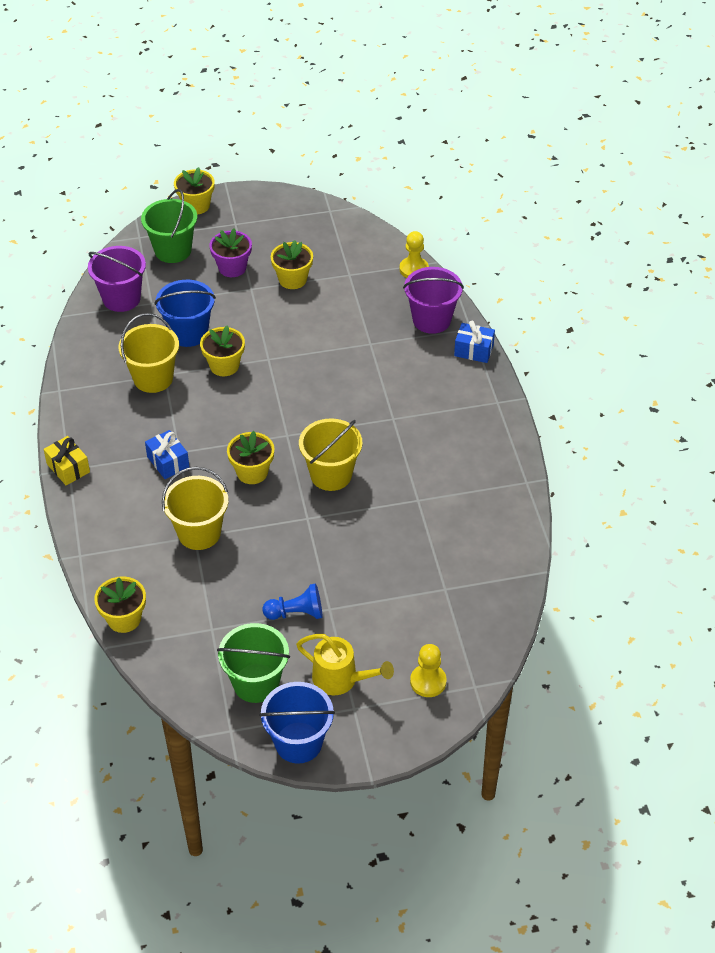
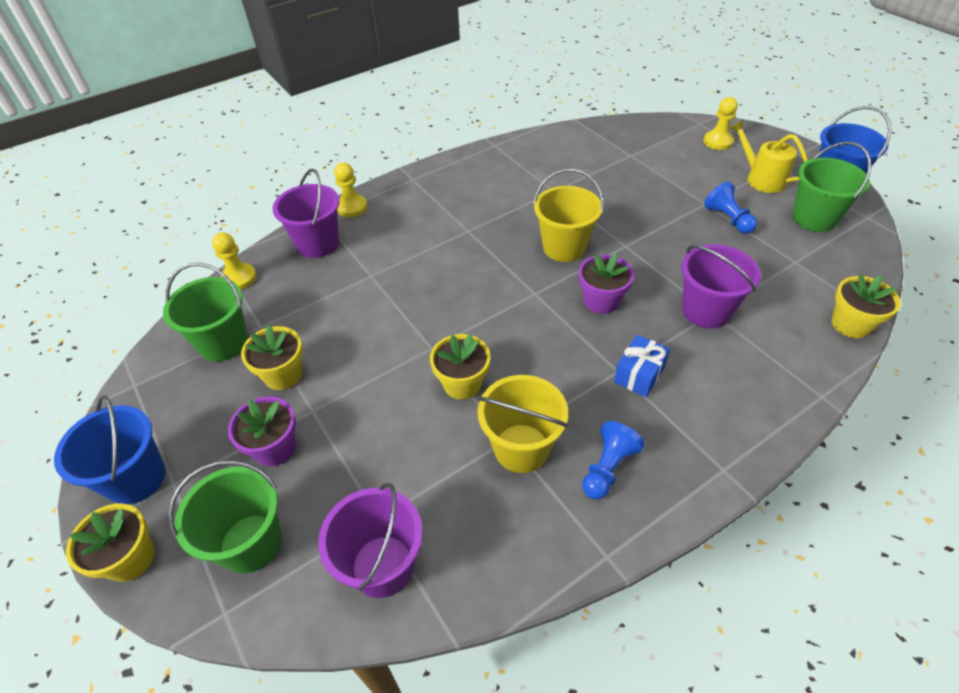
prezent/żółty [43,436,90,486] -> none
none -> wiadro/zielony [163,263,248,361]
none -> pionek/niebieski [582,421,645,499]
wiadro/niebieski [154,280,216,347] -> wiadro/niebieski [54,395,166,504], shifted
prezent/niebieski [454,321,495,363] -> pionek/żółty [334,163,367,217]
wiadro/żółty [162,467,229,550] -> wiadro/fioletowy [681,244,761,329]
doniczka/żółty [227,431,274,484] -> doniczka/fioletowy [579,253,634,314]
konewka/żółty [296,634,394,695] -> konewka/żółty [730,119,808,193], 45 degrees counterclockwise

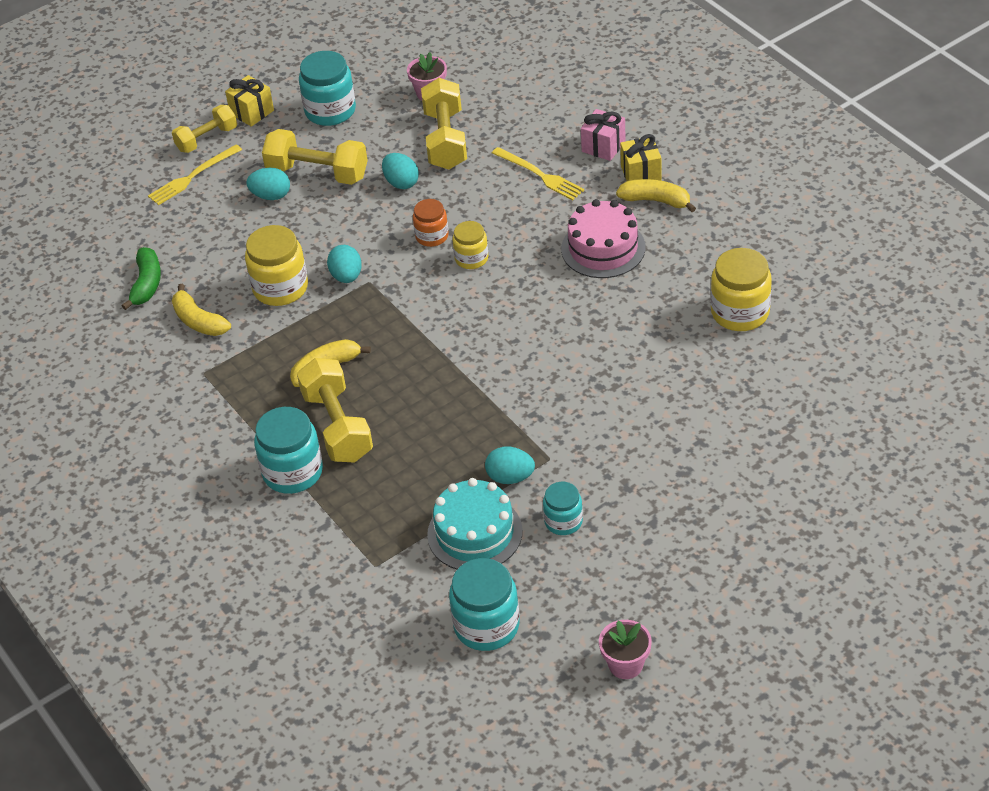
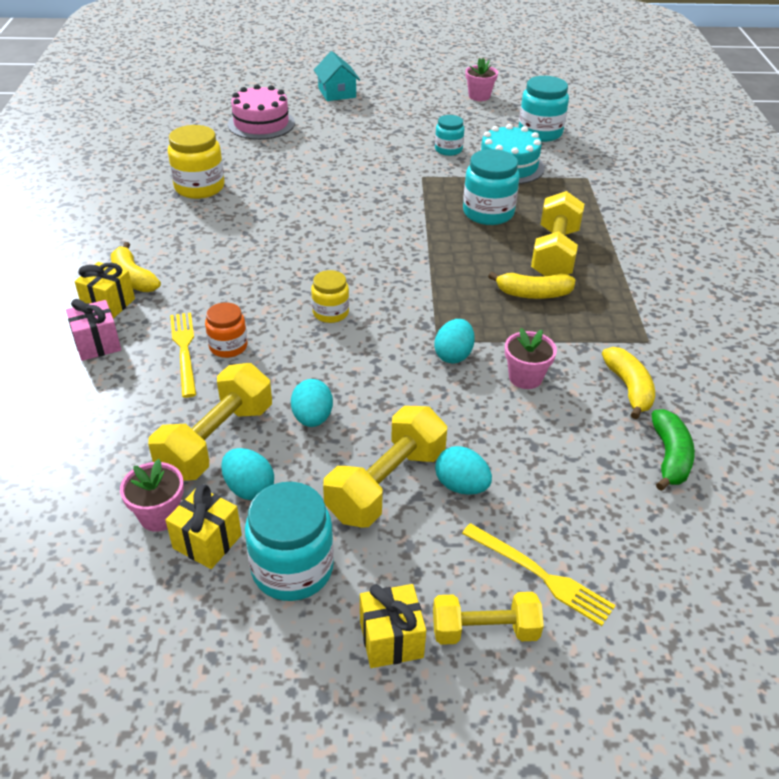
none -> prezent/żółty [165,484,242,569]
none -> domek/turkusowy [314,51,360,101]
słoik/turkusowy [254,407,323,494] -> słoik/turkusowy [463,149,520,225], shifted
słoik/pomarańczowy [413,199,449,247] -> słoik/pomarańczowy [205,302,247,358], shifted
jajko/turkusowy [485,447,535,484] -> jajko/turkusowy [221,448,274,500], shifted
tort/różowy [561,199,646,278] -> tort/różowy [228,84,295,140], shifted
słoik/żółty [245,225,308,306] -> doniczka/różowy [505,328,557,389]
banan/zielony [122,247,161,310] -> banan/zielony [651,409,695,491], 150 degrees clockwise
widelec/żółty [148,145,242,205] -> widelec/żółty [462,523,616,626], 45 degrees clockwise
hantel/żółty [262,129,368,185] -> hantel/żółty [323,406,447,528], 75 degrees clockwise

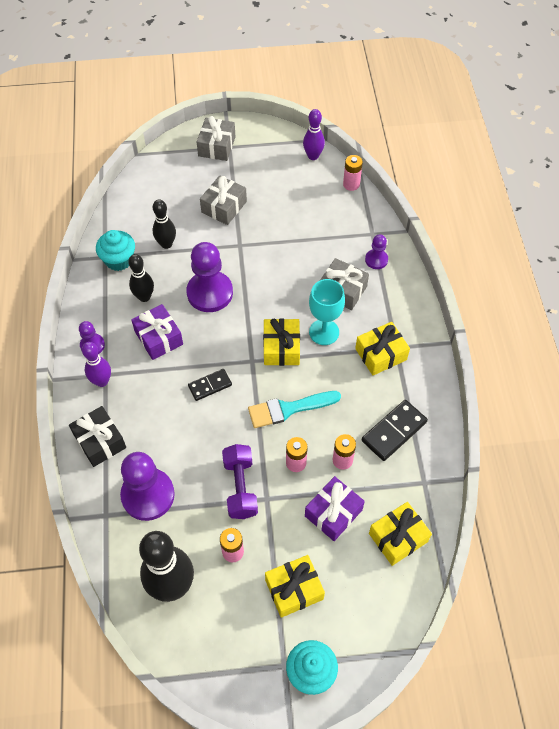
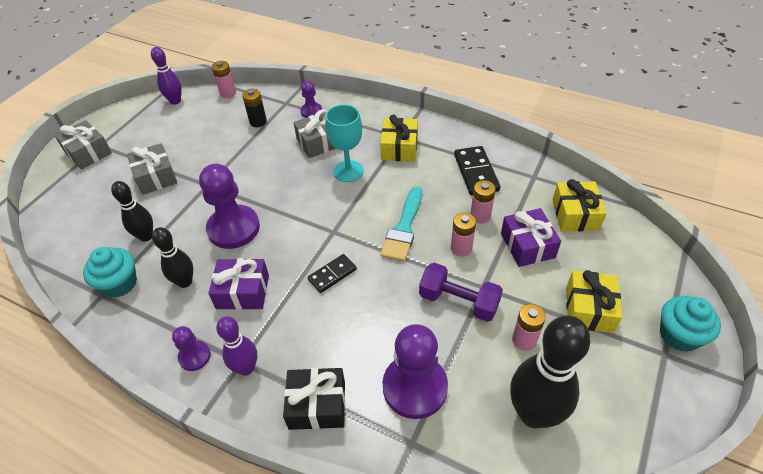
prezent/żółty [263,319,300,366] -> none
none -> bateria/czarny [242,89,267,127]
kostka domina/czarny [188,369,232,401] -> kostka domina/czarny [308,254,357,293], 45 degrees clockwise

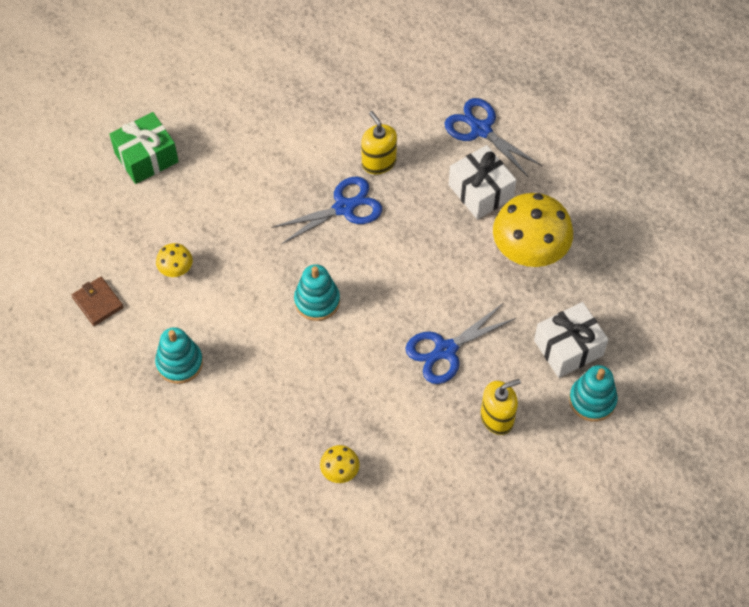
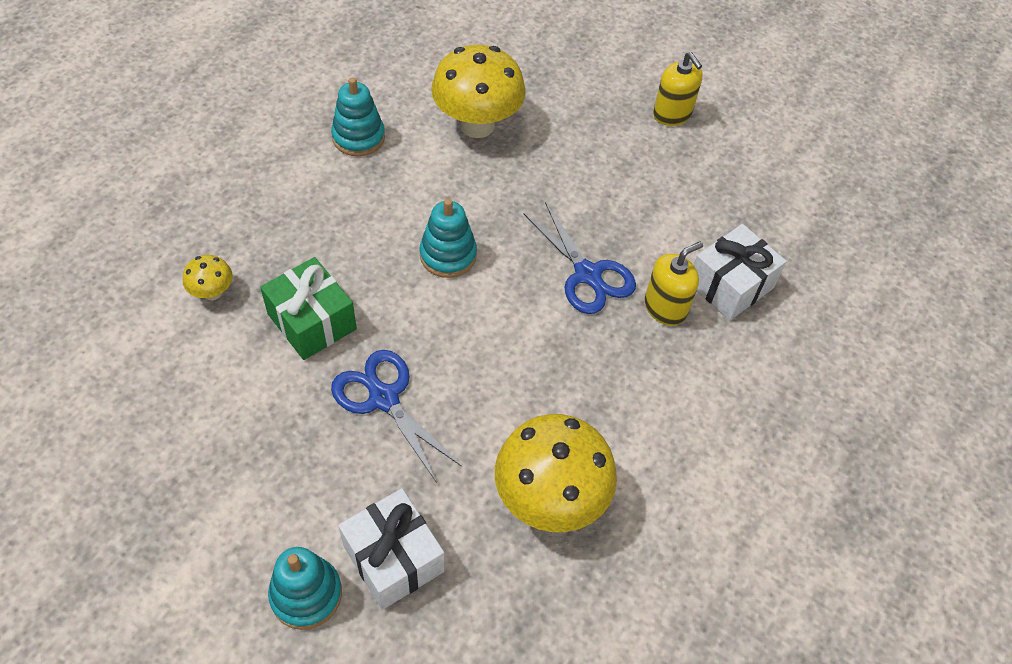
portfel/brązowy [72,277,124,326] -> none
nożyczki/niebieski [445,98,542,178] -> none
prezent/zielony [110,112,179,184] -> prezent/zielony [260,257,357,360], shifted
prezent/biały [449,145,516,220] -> prezent/biały [694,224,787,320], shifted
dozownik mydła/żółty [481,379,521,435] -> dozownik mydła/żółty [653,52,703,126], shifted
grzyb/żółty [156,243,193,277] -> grzyb/żółty [431,45,526,138], x2.17

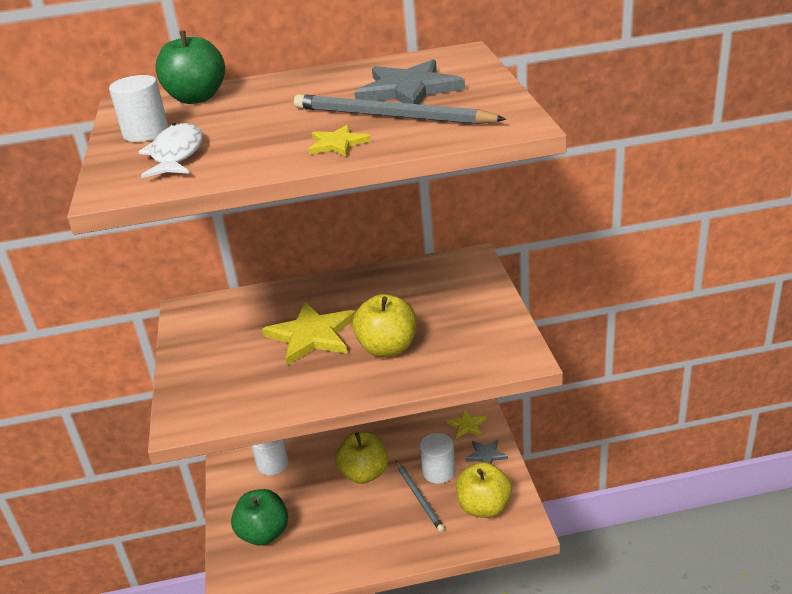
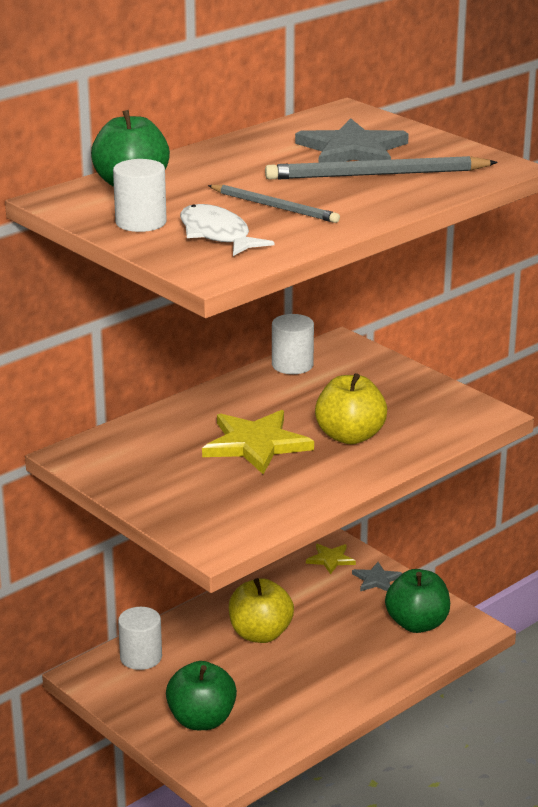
gwiazda/żółty [308,124,371,156] -> none
ołówek/szary [396,461,445,532] -> ołówek/szary [208,185,340,223], shifted
walec/biały [420,433,456,484] -> walec/biały [272,314,314,374], shifted
jabłko/żółty [456,462,512,518] -> jabłko/zielony [385,569,450,633]

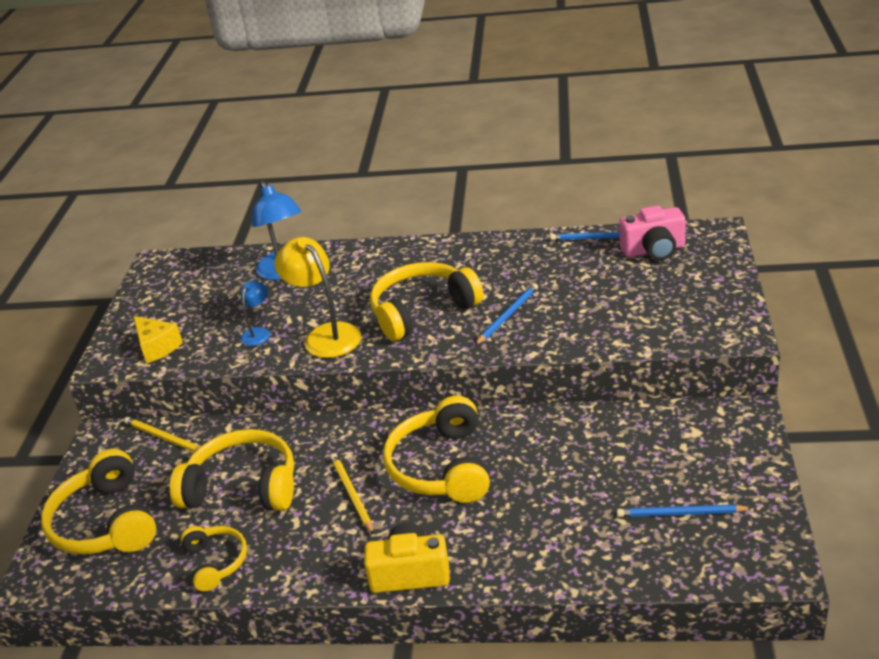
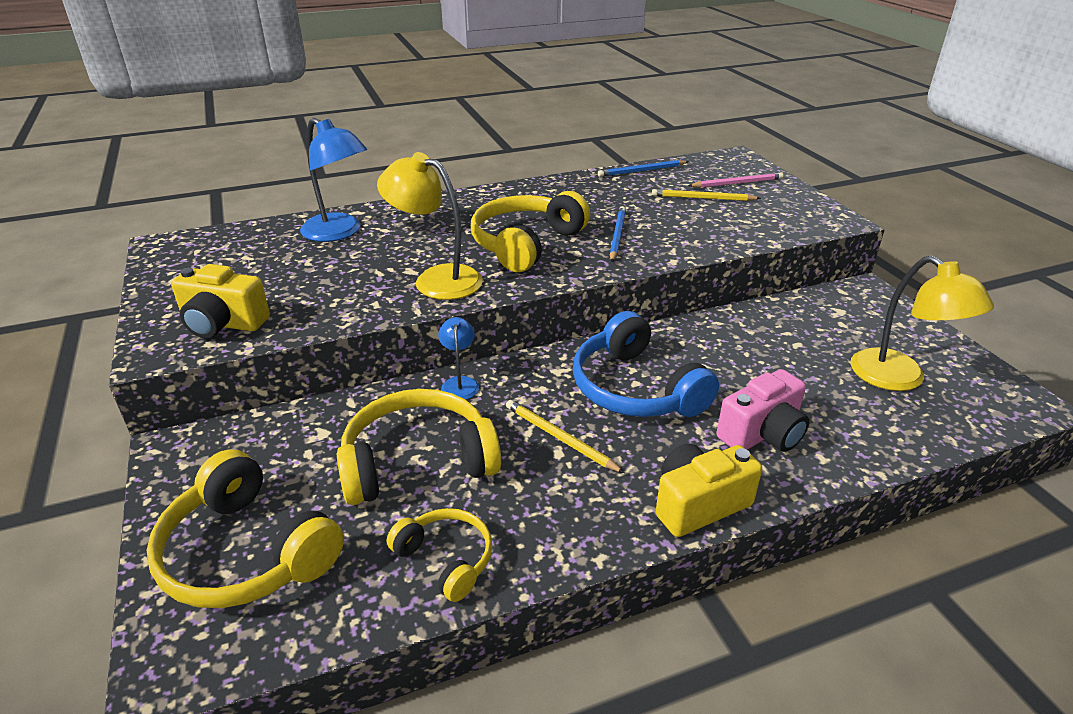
none -> ołówek/różowy [688,173,783,188]
ołówek/żółty [124,417,200,452] -> ołówek/żółty [652,189,761,201], shifted
lampka/niebieski [240,281,270,346] -> lampka/niebieski [438,317,479,400], shifted
aparat fotograficzny/różowy [619,206,686,260] -> aparat fotograficzny/różowy [716,369,809,452], shifted
ser/żółty [133,316,183,364] -> aparat fotograficzny/żółty [171,264,270,338]
ołówek/niebieski [617,504,752,517] -> lampka/żółty [851,256,994,391]
słuchawki/żółty [383,396,490,503] -> słuchawki/niebieski [573,311,719,417]

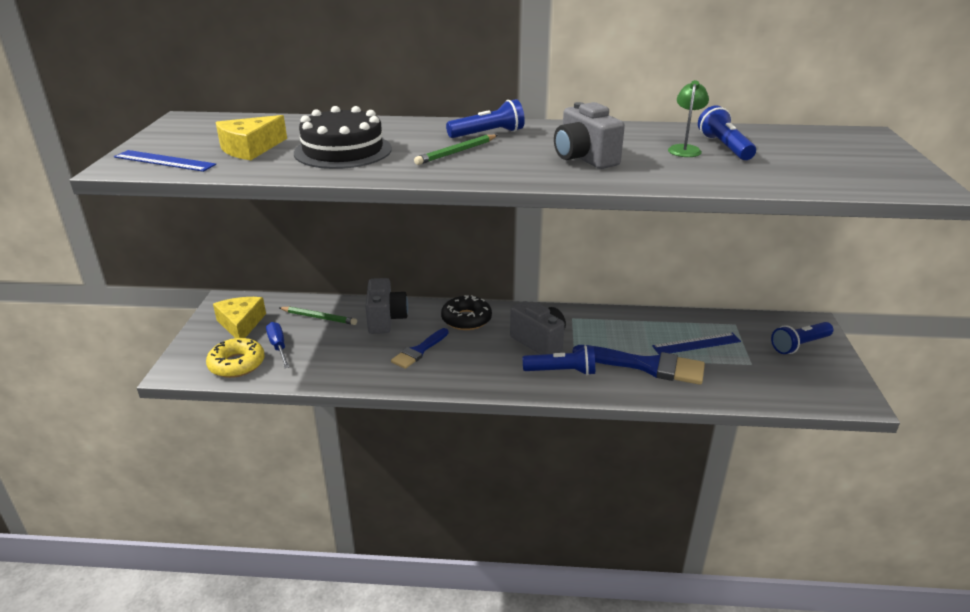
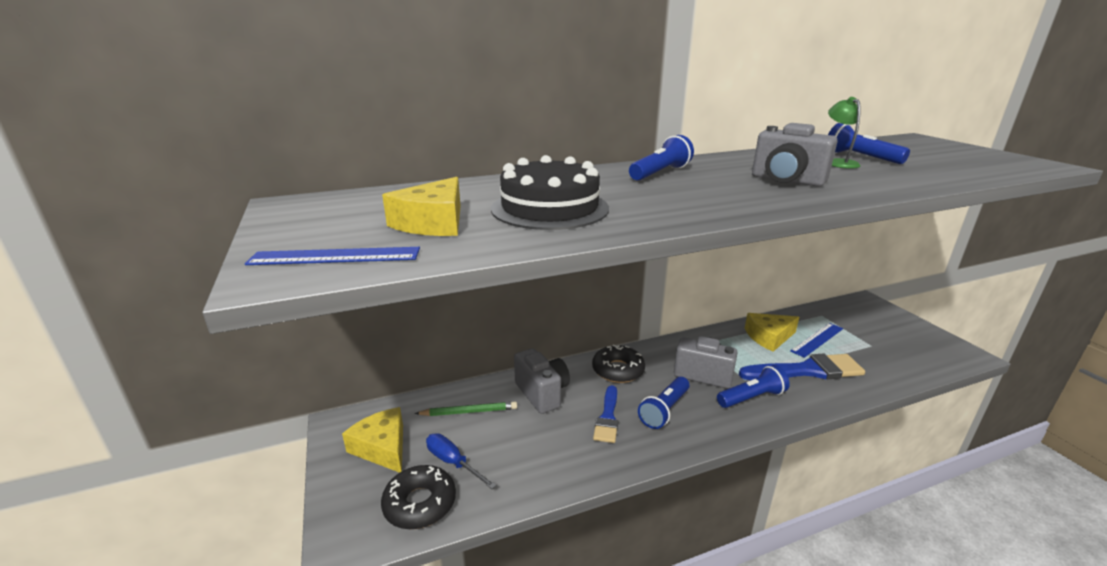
ołówek/zielony [414,135,498,165] -> none
none -> ser/żółty [745,313,799,352]
latarka/niebieski [771,322,833,354] -> latarka/niebieski [638,377,689,429], shifted
donut/żółty [206,338,265,378] -> donut/czarny [381,465,456,530]

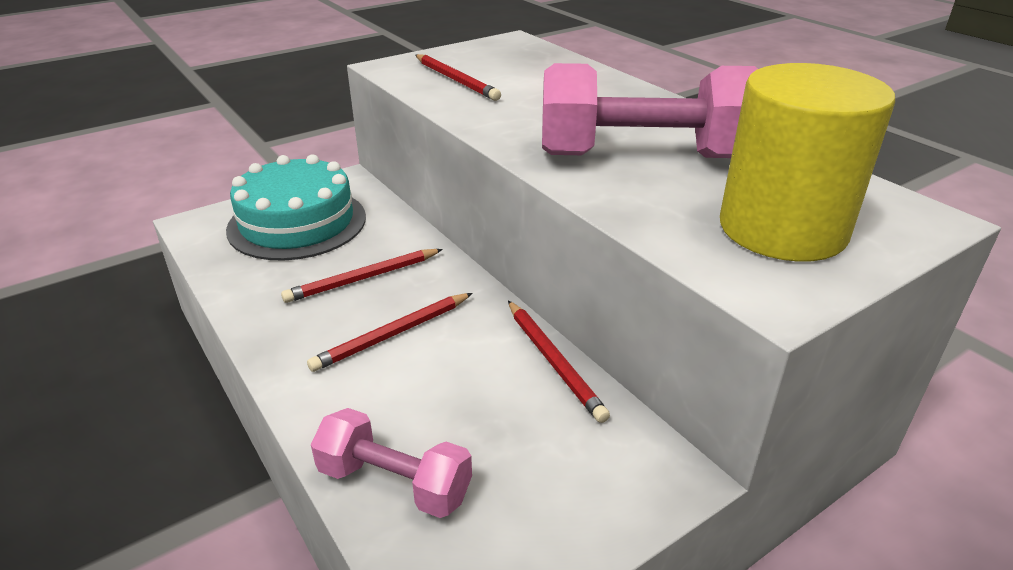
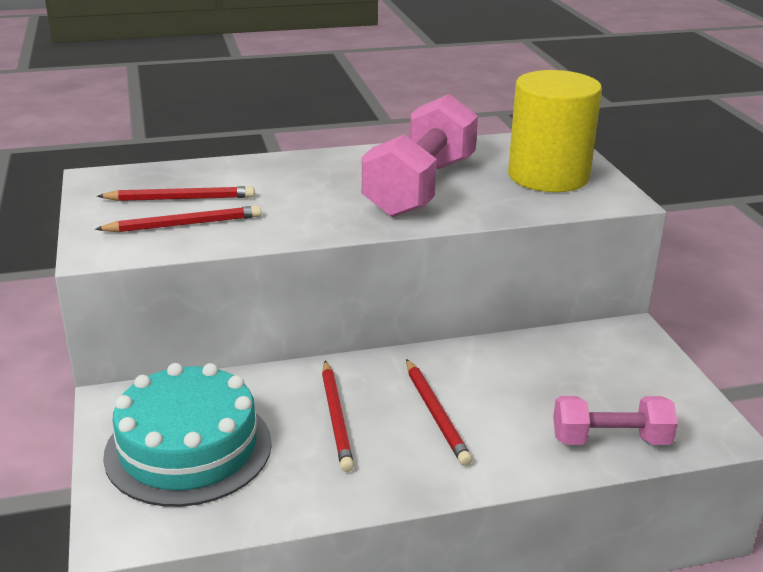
ołówek/czerwony [508,300,610,423] -> ołówek/czerwony [97,186,255,201], shifted
hantel/różowy [311,408,472,518] -> hantel/różowy [553,396,678,445], 45 degrees clockwise

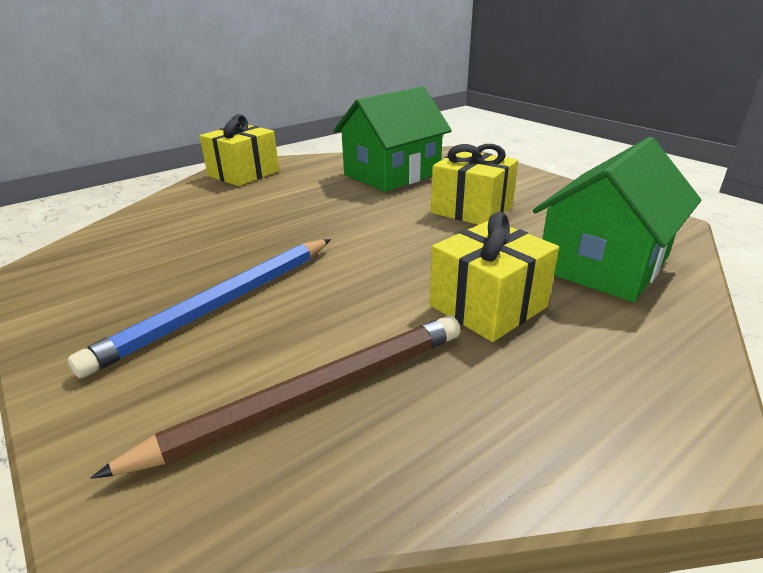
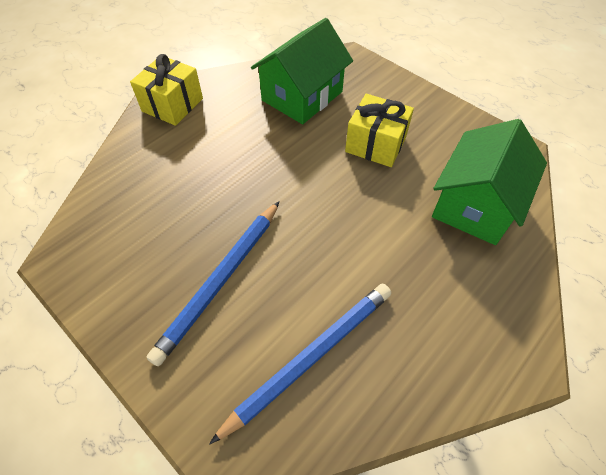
prezent/żółty [430,212,559,342] -> none
ołówek/brązowy [90,315,461,479] -> ołówek/niebieski [209,284,391,445]

